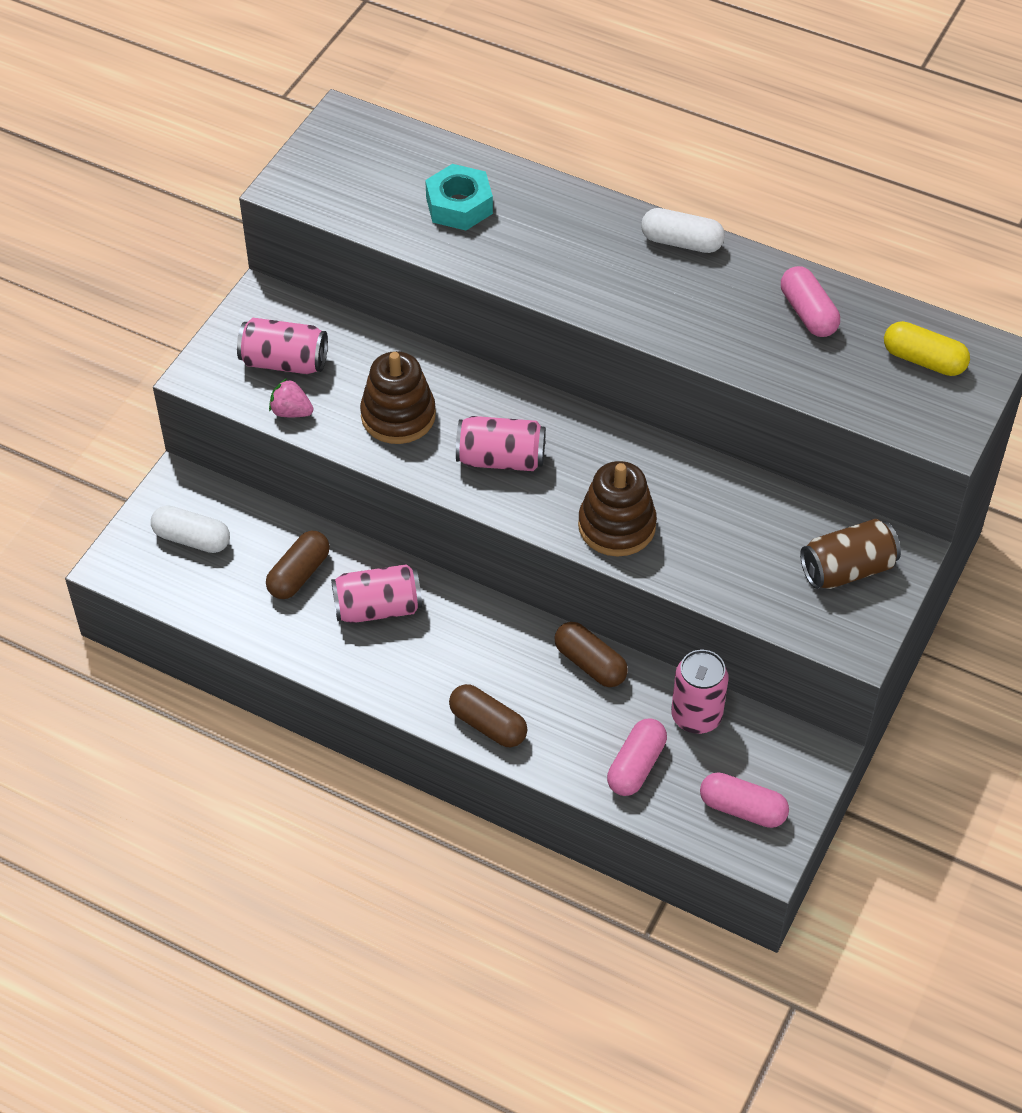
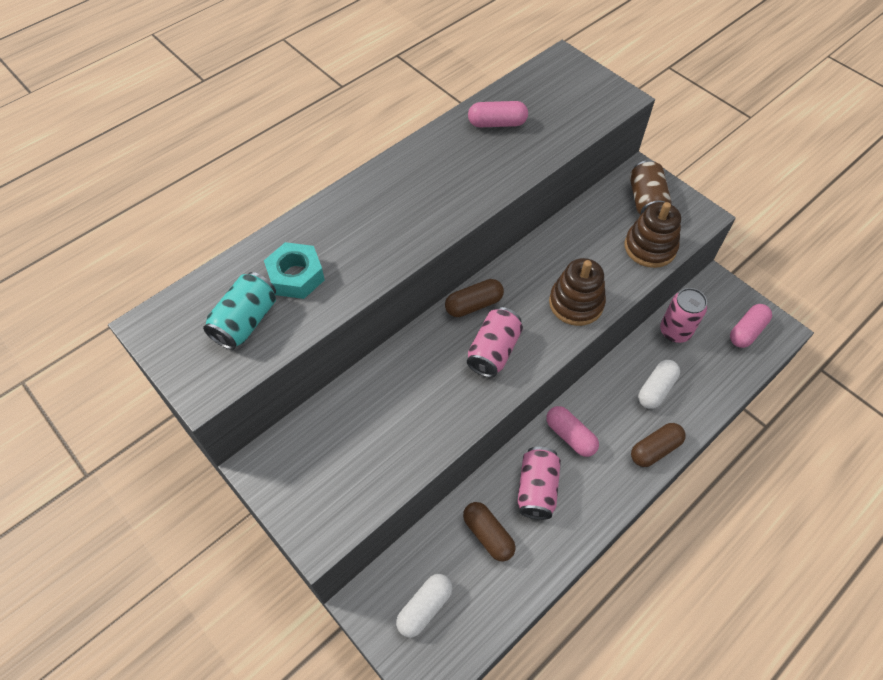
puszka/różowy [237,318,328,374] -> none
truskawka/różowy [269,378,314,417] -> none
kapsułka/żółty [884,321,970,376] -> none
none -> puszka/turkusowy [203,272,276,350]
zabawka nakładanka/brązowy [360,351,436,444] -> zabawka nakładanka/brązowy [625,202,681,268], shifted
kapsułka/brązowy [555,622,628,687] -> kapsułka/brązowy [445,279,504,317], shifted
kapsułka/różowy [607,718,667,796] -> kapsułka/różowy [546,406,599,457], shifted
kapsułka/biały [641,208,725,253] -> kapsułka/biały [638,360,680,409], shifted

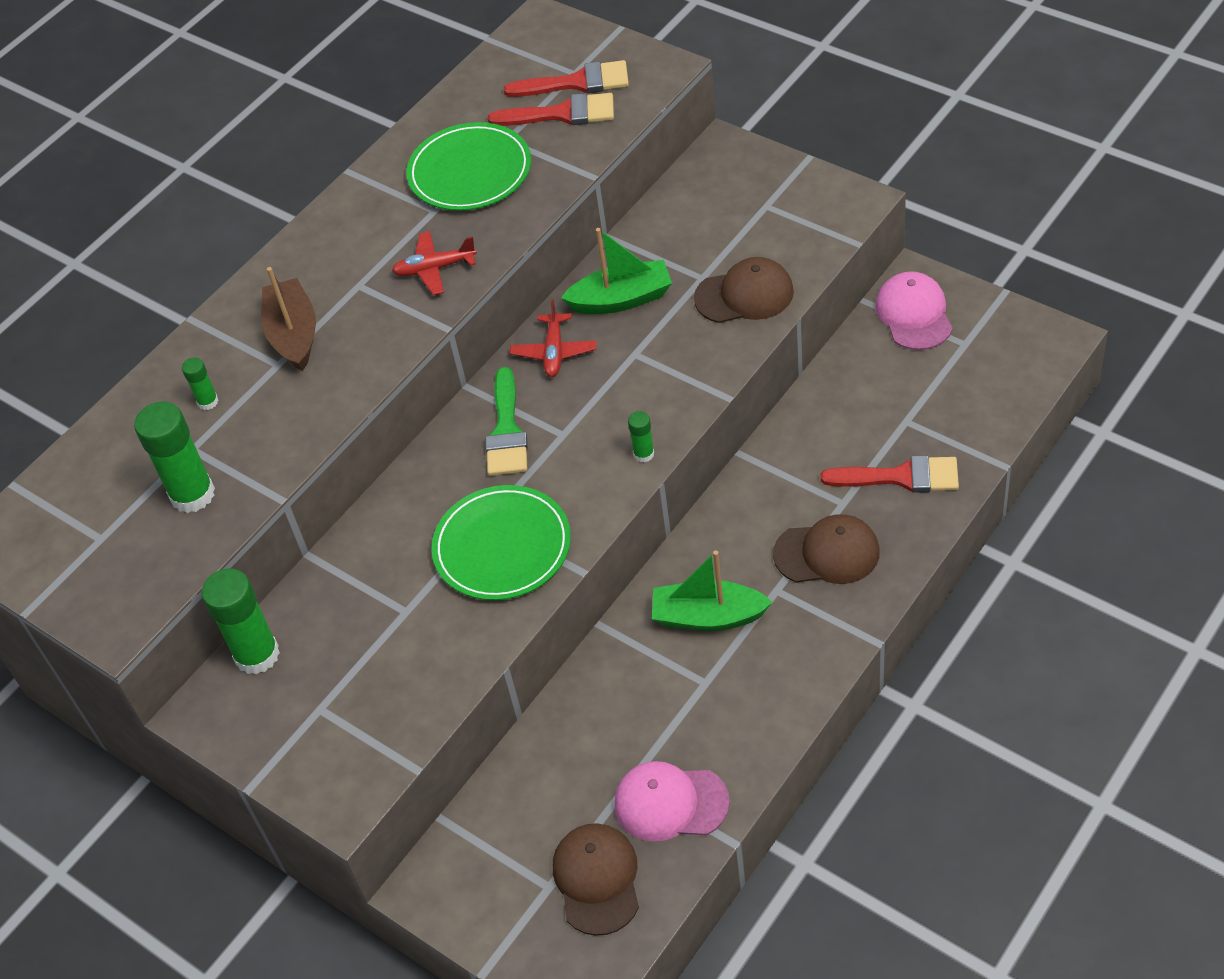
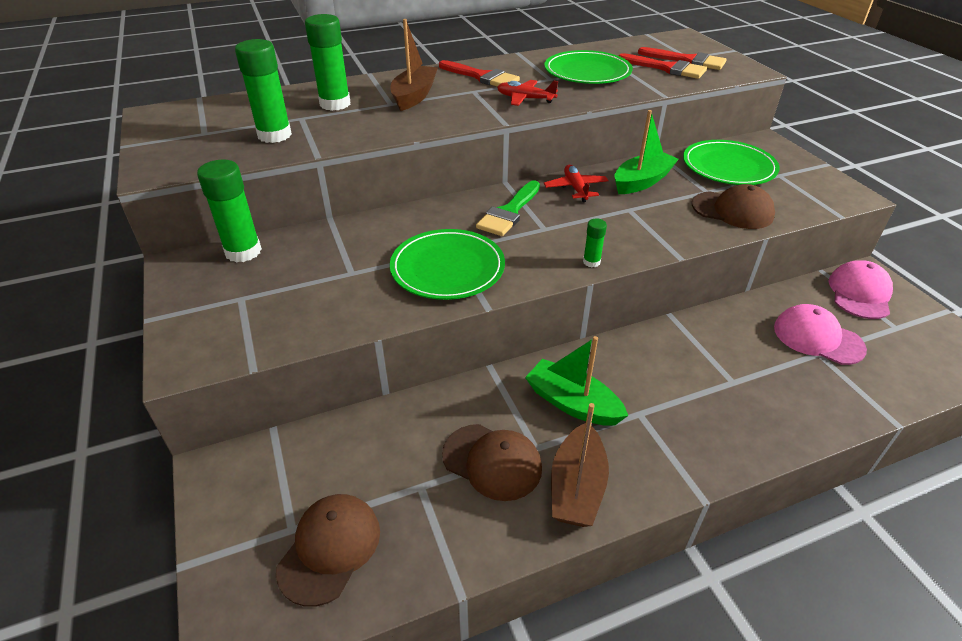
none -> łódka/brązowy [551,403,609,527]
none -> talerz/zielony [683,140,780,185]
czapka/różowy [614,761,730,842] -> czapka/różowy [774,304,867,365], shifted
czapka/brązowy [773,514,880,584] -> czapka/brązowy [442,424,542,501], shifted
pędzel/czerwony [821,455,959,493] -> pędzel/czerwony [439,60,520,87], shifted
samolot/czerwony [510,300,597,377] -> samolot/czerwony [544,165,609,202], 135 degrees clockwise
łódka/zielony [561,228,672,314] -> łódka/zielony [615,110,679,194], 60 degrees counterclockwise
klej w sztyfcie/zielony [182,357,218,410] -> klej w sztyfcie/zielony [305,14,350,111], x2.05

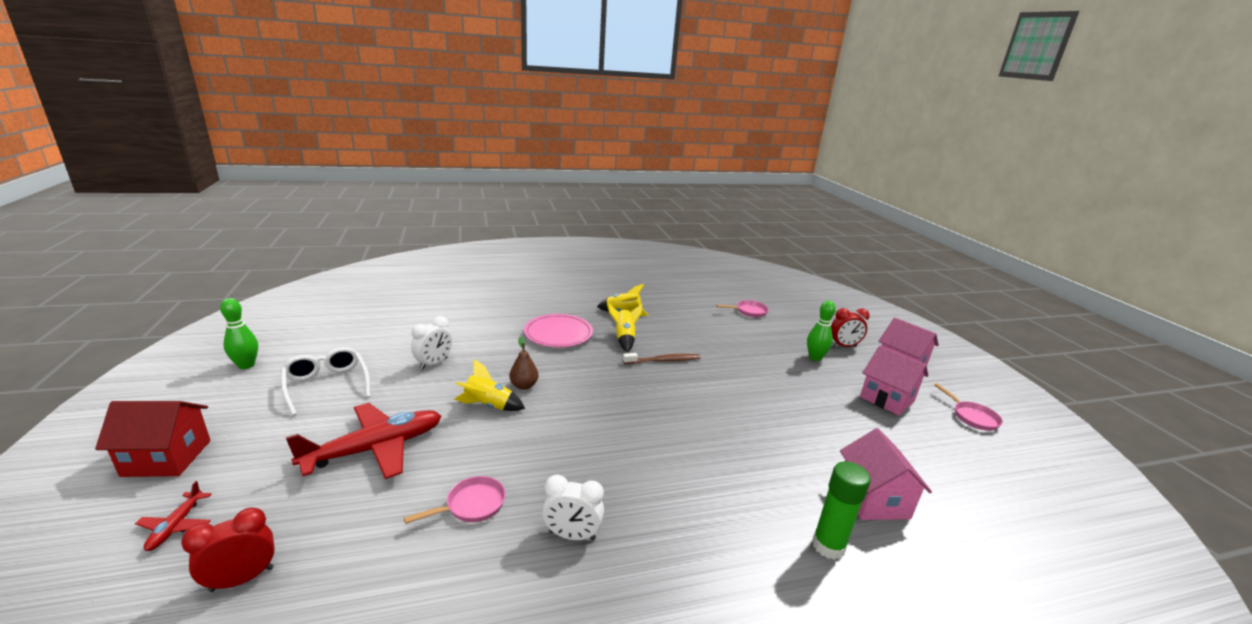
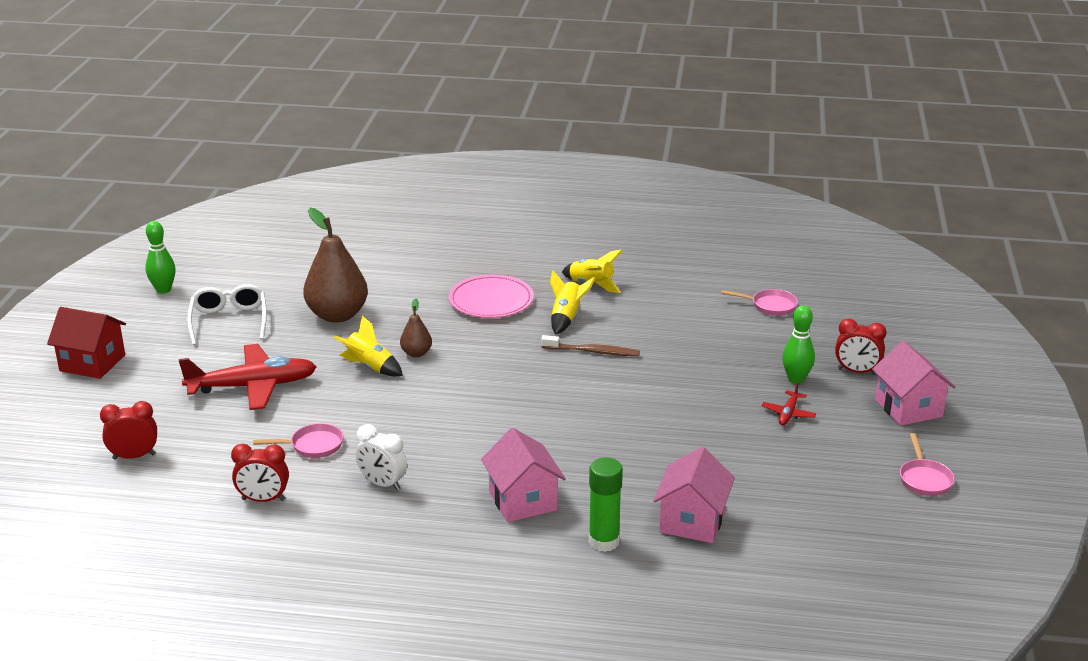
none -> budzik/czerwony [231,444,289,502]
samolot/czerwony [135,481,211,551] -> samolot/czerwony [761,382,816,425], shifted
domek/różowy [860,346,928,416] -> domek/różowy [481,428,566,522], shifted
budzik/biały [411,316,452,370] -> gruszka/brązowy [303,208,368,323]

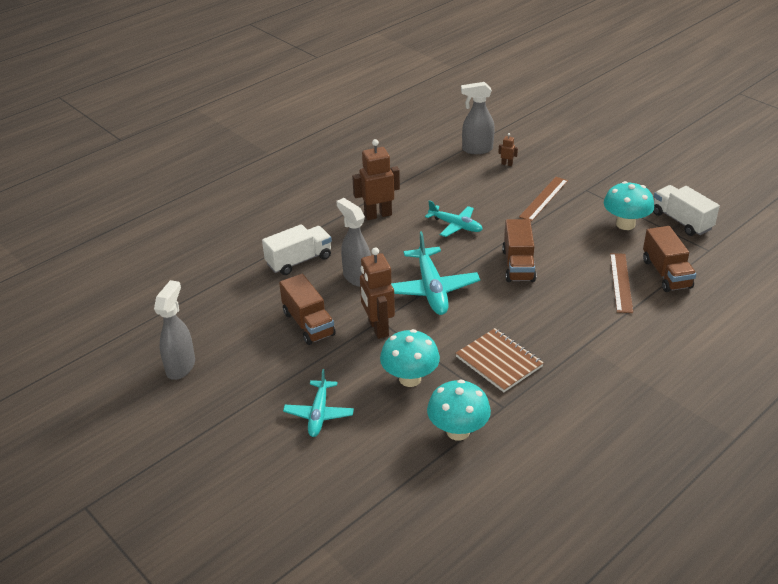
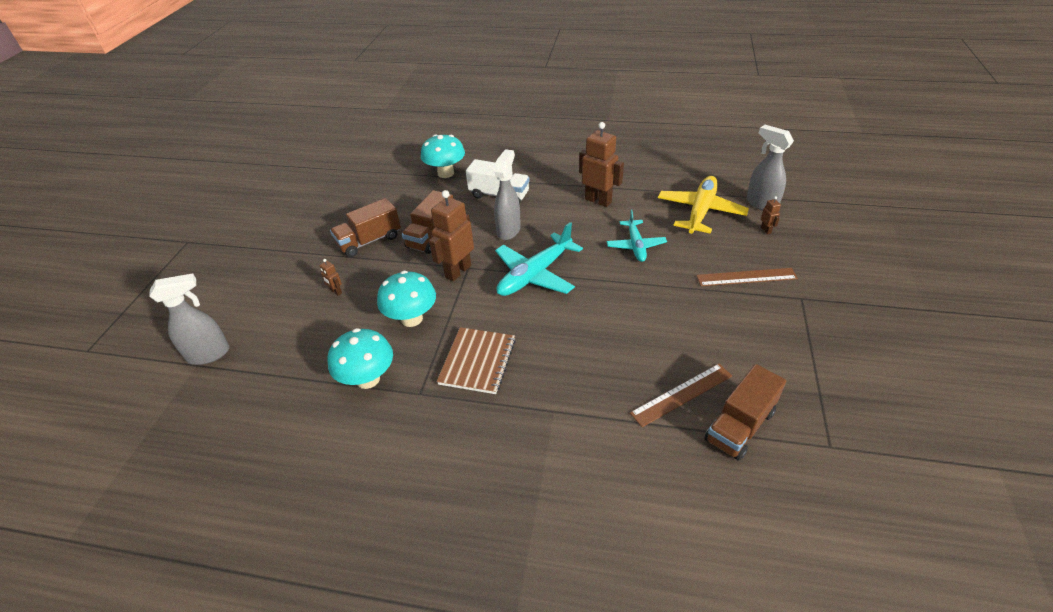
ciężarówka/biały [653,185,720,236] -> none
none -> samolot/żółty [658,176,749,234]
spryskiwacz/szary [154,280,195,380] -> spryskiwacz/szary [149,274,230,365], shifted
ciężarówka/brązowy [502,219,536,282] -> ciężarówka/brązowy [330,198,401,257], shifted
grzyb/turkusowy [604,181,654,230] -> grzyb/turkusowy [421,134,465,178], shifted
samolot/turkusowy [283,369,354,437] -> robot/brązowy [319,259,342,296]

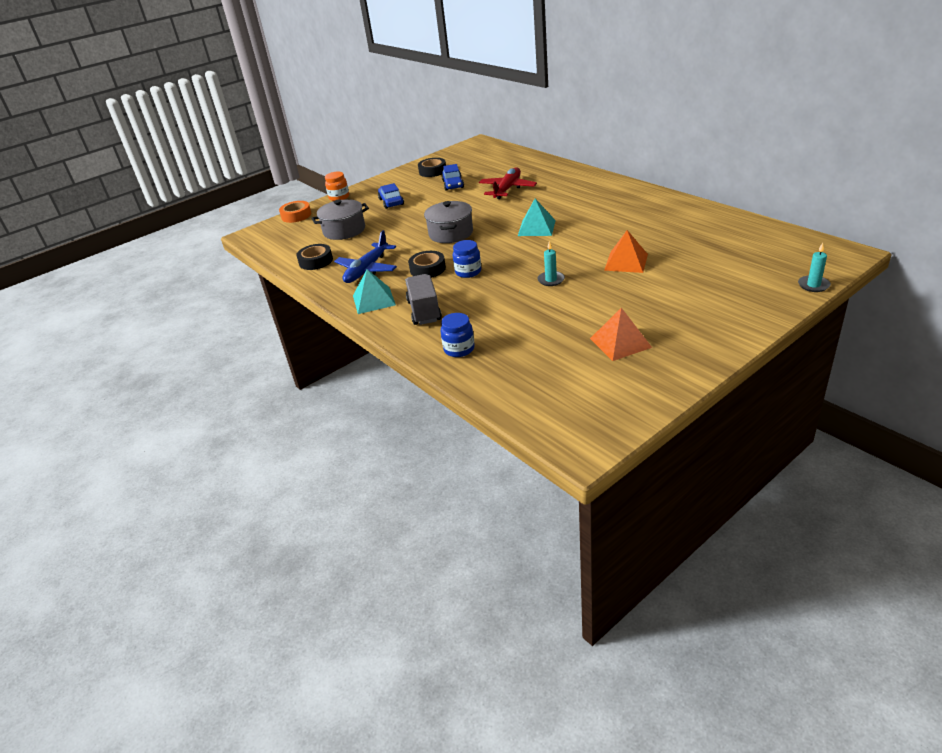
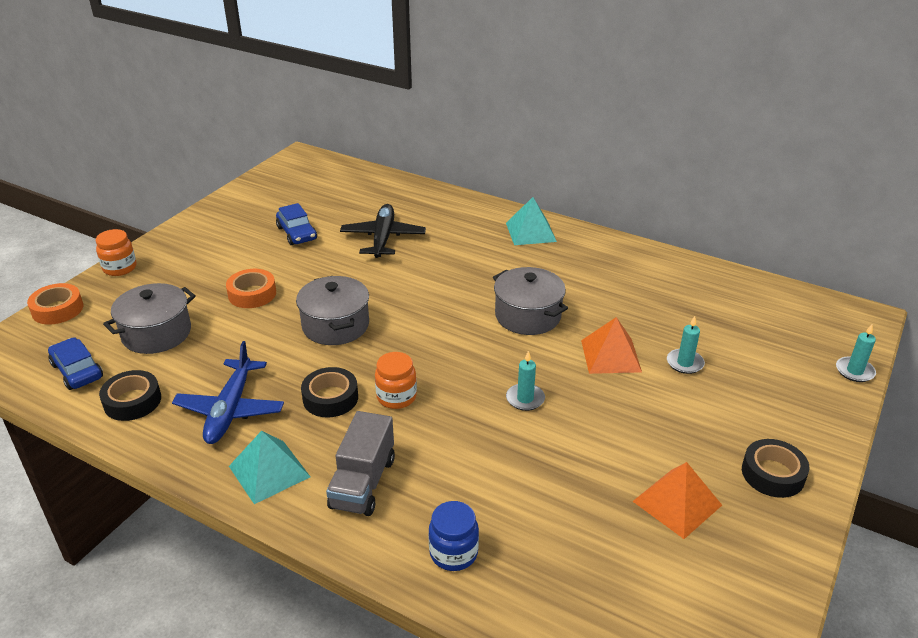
none -> taśma klejąca/pomarańczowy [226,269,276,308]
none -> garnek/szary [493,267,568,335]
none -> świeca/turkusowy [667,316,705,374]
samochód/niebieski [378,183,404,209] -> samochód/niebieski [48,337,103,390], shifted
taśma klejąca/czarny [418,158,446,177] -> taśma klejąca/czarny [742,439,809,498], shifted
piramida/turkusowy [518,199,556,236] -> piramida/turkusowy [506,197,557,245], shifted
słoik/niebieski [453,240,481,278] -> słoik/pomarańczowy [375,352,417,409]
samolot/czerwony [479,167,537,199] -> samolot/czarny [340,204,426,258]
ciężarówka/szary [405,274,442,325] -> ciężarówka/szary [326,411,395,516], 135 degrees counterclockwise

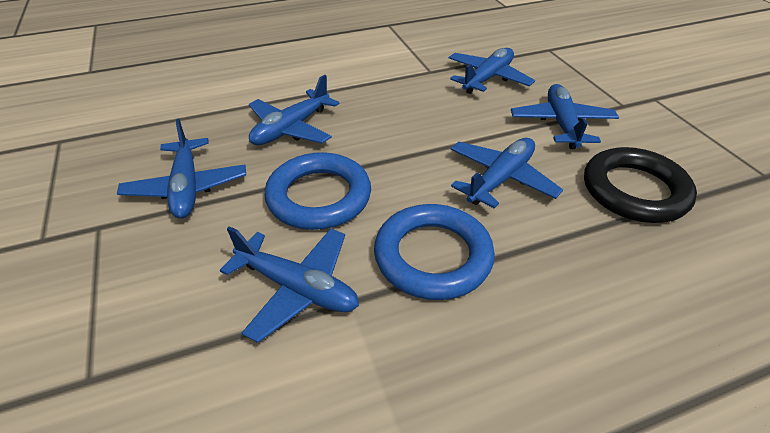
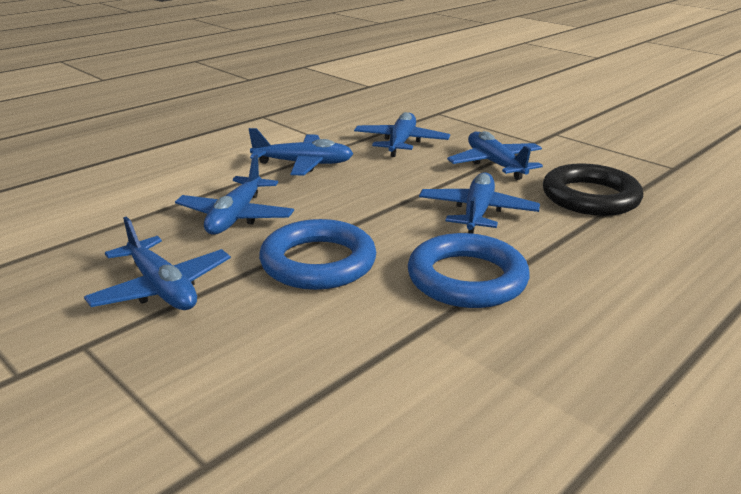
samolot/niebieski [220,226,359,343] -> samolot/niebieski [249,128,353,176], shifted

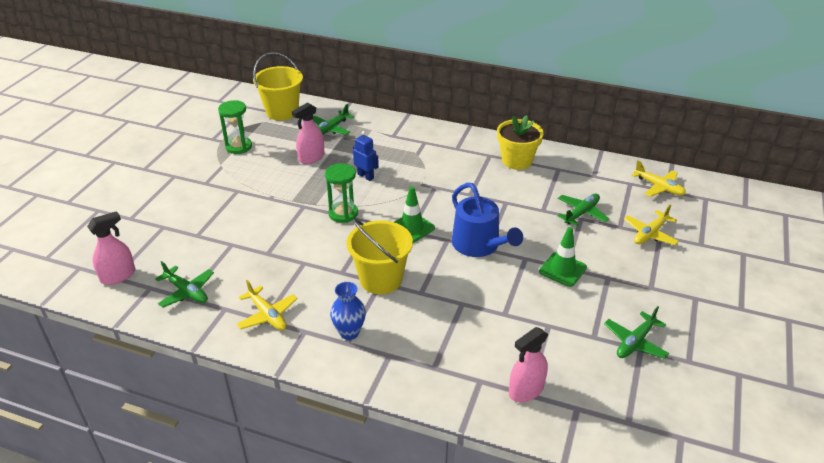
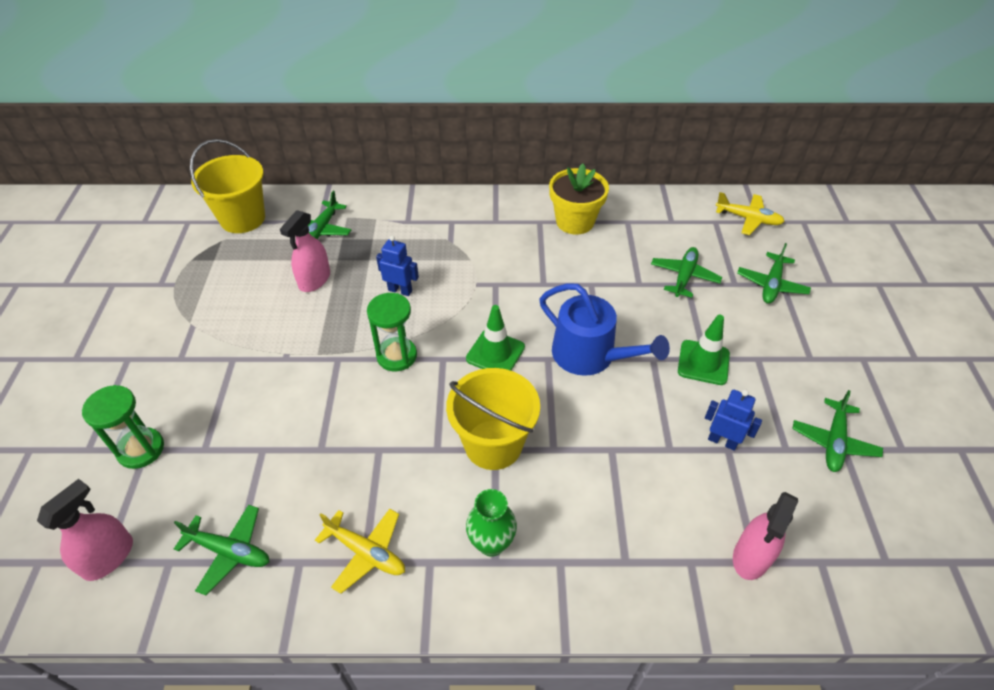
none -> robot/niebieski [705,390,762,451]
klepsydra/zielony [218,100,252,154] -> klepsydra/zielony [82,385,164,469], shifted
wazon/niebieski [330,282,366,340] -> wazon/zielony [466,489,517,557]
samolot/żółty [624,204,679,245] -> samolot/zielony [737,243,811,304]

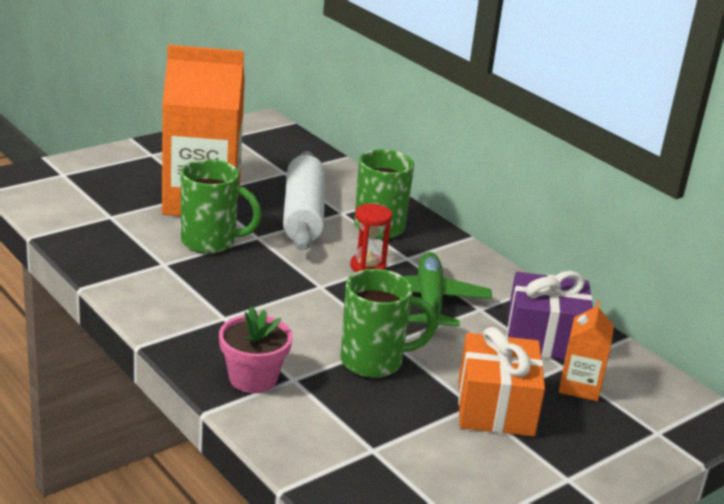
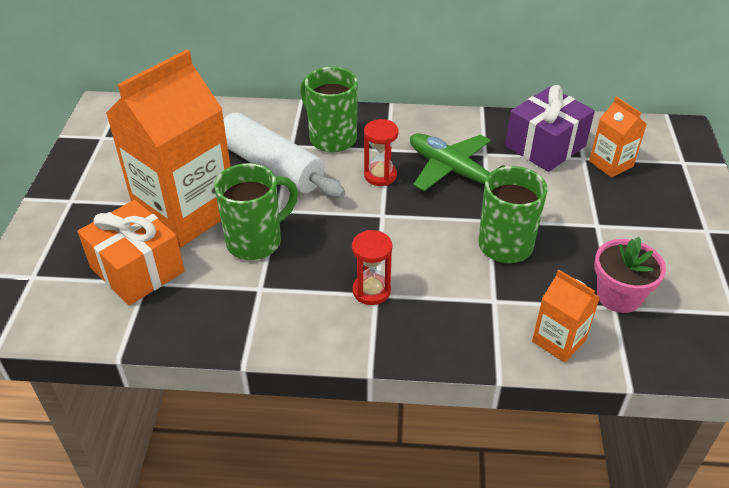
none -> klepsydra/czerwony [352,230,392,305]
none -> karton mleka/pomarańczowy [532,269,600,363]
doniczka/różowy [219,307,293,393] -> doniczka/różowy [594,237,666,313], shifted
prezent/pomarańczowy [458,327,545,436] -> prezent/pomarańczowy [77,200,185,306], shifted

